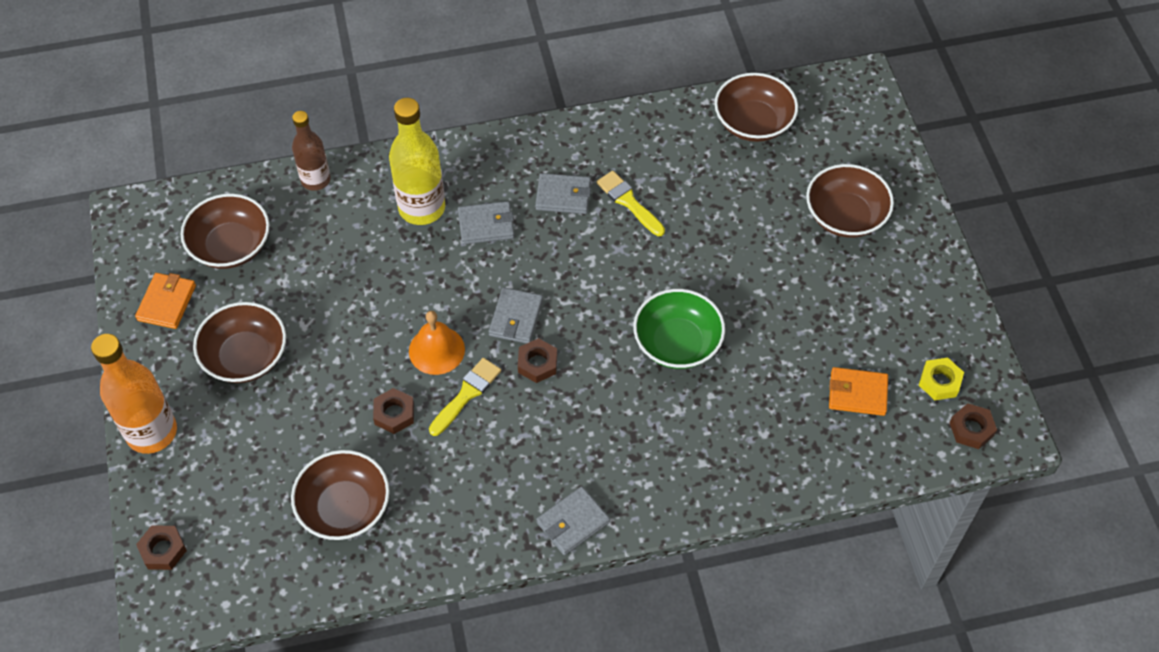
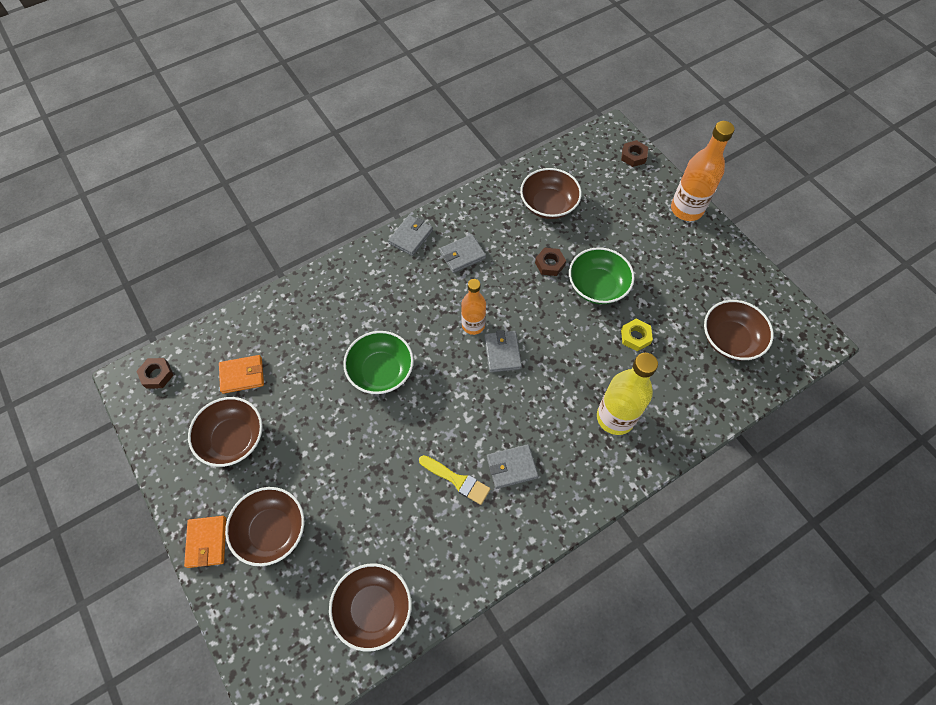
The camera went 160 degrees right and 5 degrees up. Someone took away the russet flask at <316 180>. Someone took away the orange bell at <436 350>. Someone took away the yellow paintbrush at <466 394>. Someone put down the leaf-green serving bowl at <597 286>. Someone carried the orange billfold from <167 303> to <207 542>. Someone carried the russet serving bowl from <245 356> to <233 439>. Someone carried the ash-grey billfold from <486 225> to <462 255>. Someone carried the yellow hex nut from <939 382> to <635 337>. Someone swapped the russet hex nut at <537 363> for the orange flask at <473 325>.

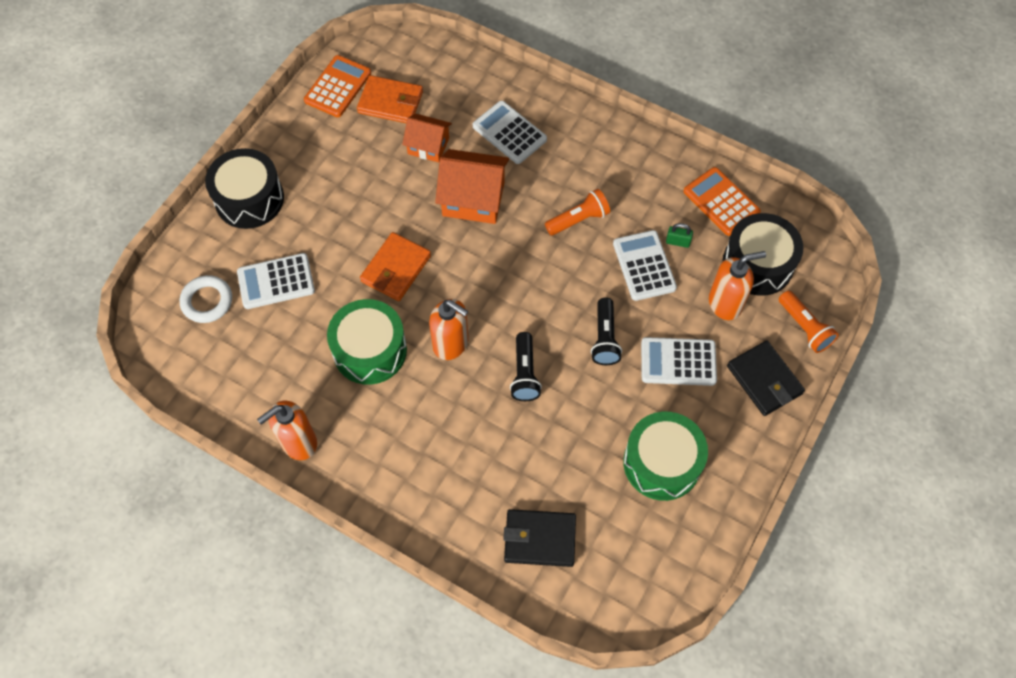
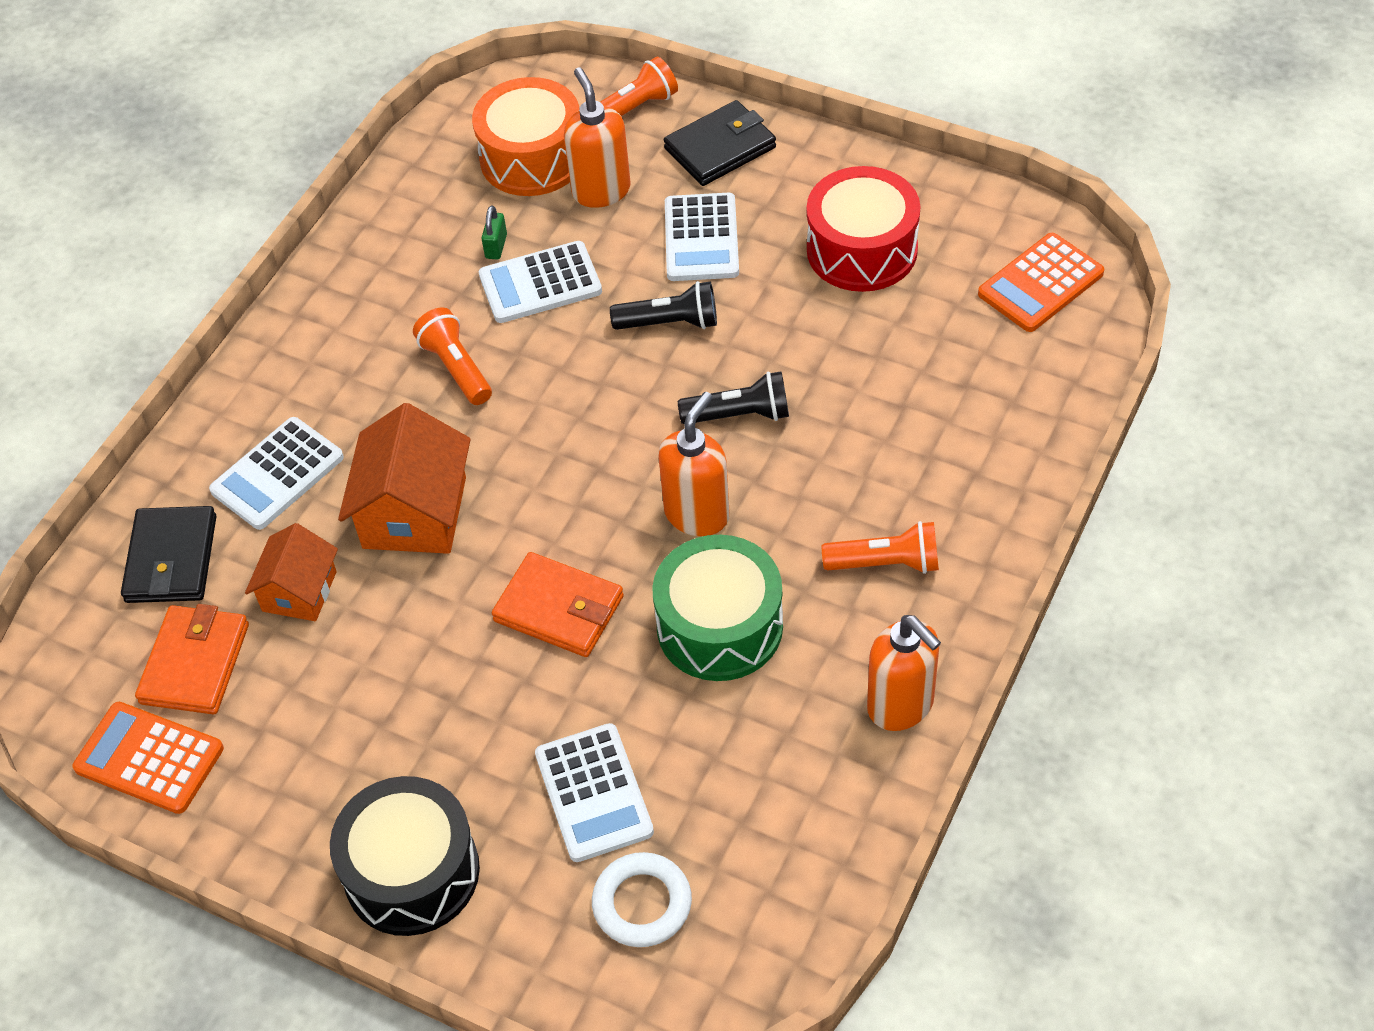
The camera went 90 degrees left and 10 degrees down. Someone put down the orange pocket torch at <886 563>. Someone carried the jet-black billfold from <539 539> to <171 559>. Someone carried the orange adding machine from <721 202> to <1040 284>. Someone repainted the leaf-green snare drum at <662 463>, which became the crimson snare drum at <862 250>. Someone repainted the jet-black snare drum at <757 264>, which became the orange snare drum at <532 157>.

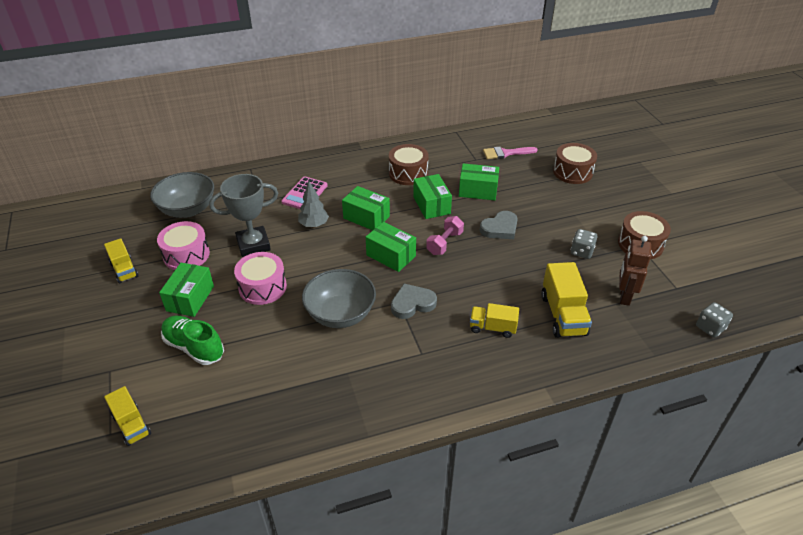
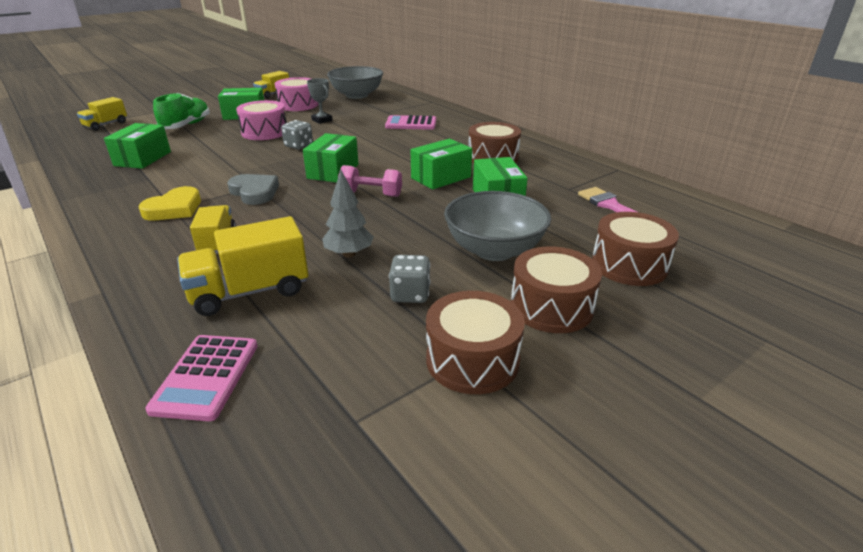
The camera went 70 degrees right and 10 degrees down. Someone took away the ash-grey heart at <500 228>. Someone took away the russet robot at <624 296>. Someone put down the yellow heart at <174 209>. Someone put down the rosy adding machine at <206 377>. Someone put down the russet snare drum at <551 307>. Someone carried the ash-grey toy tree from <314 225> to <349 254>. Someone carried the ash-grey serving bowl from <340 314> to <494 250>. Someone carried the leaf-green package from <366 217> to <143 158>. Someone carried the ash-grey die from <710 327> to <299 146>. Someone scaled the ash-grey award cup at <253 245> by 0.55.

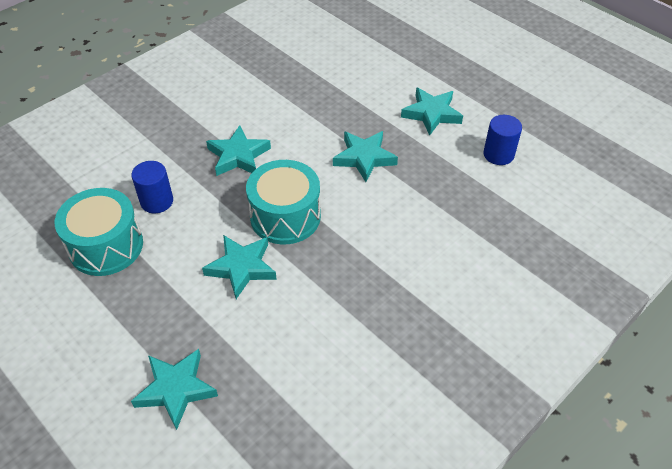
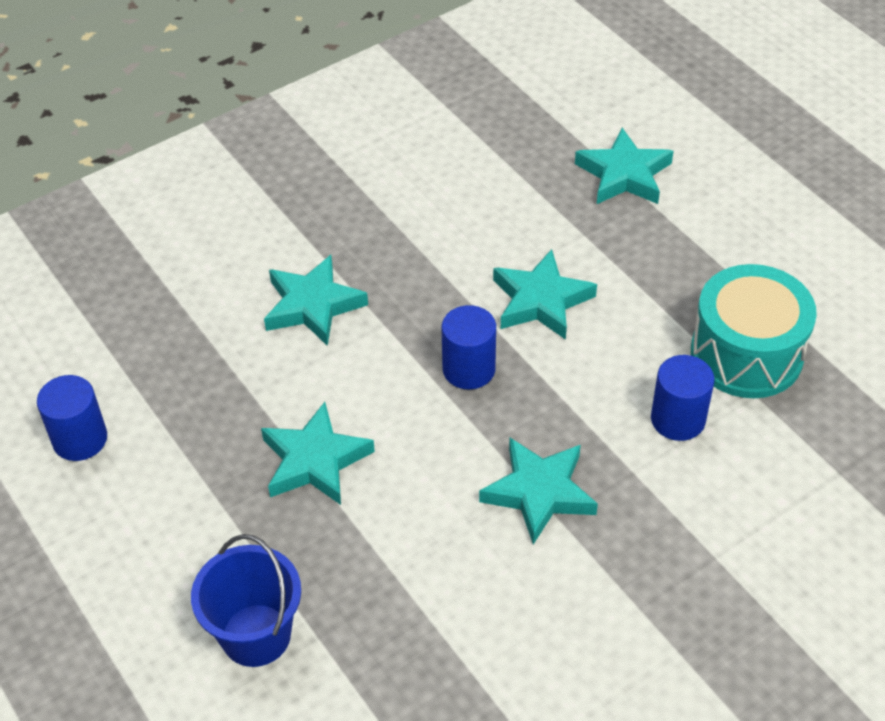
The camera went 170 degrees left and 0 degrees up. Someone put down the cobalt pail at <256 635>. Someone carried the teal five-pointed star from <431 114> to <313 305>. Someone swapped the teal snare drum at <285 216> for the cobalt cylinder shape at <468 369>.

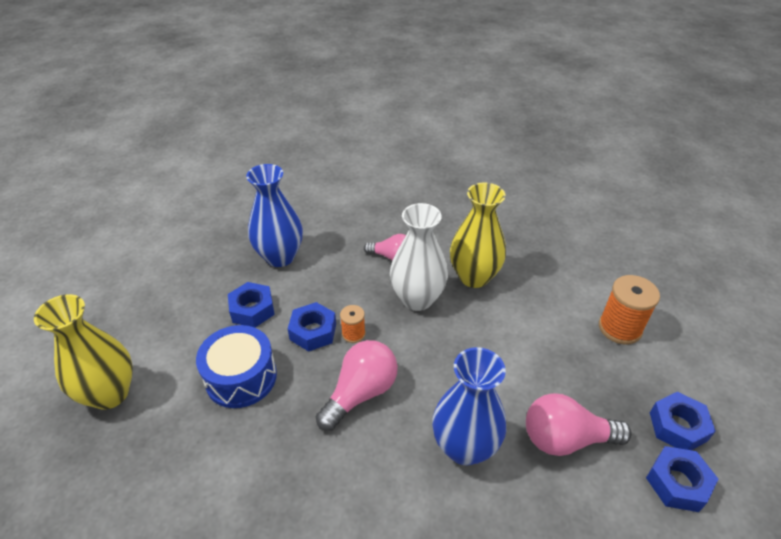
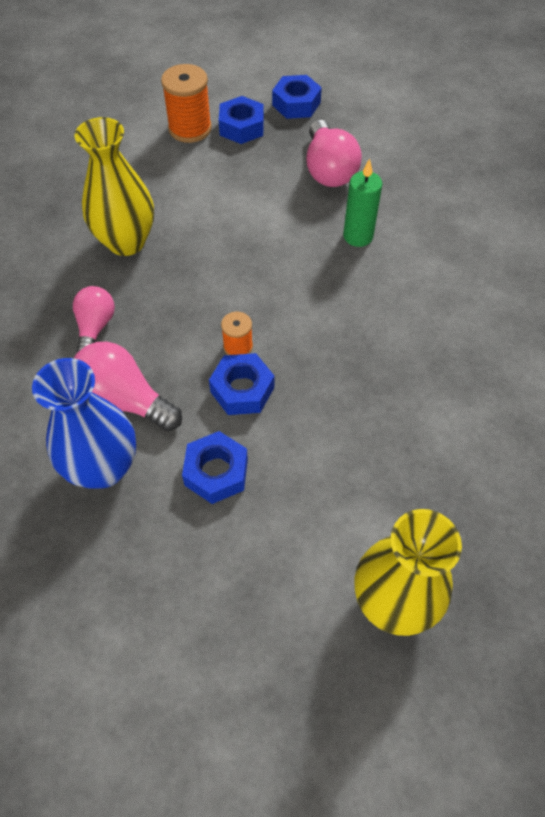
The camera went 100 degrees left and 15 degrees up. Someone took away the cobalt snare drum at <241 377>. Someone took away the white flower vase at <417 299>. Someone carried the rosy lightbulb from <361 393> to <124 400>. Someone carried the cobalt hex nut from <677 483> to <241 127>. Someone swapped the cobalt flower vase at <464 447> for the leaf-green candle at <358 236>.

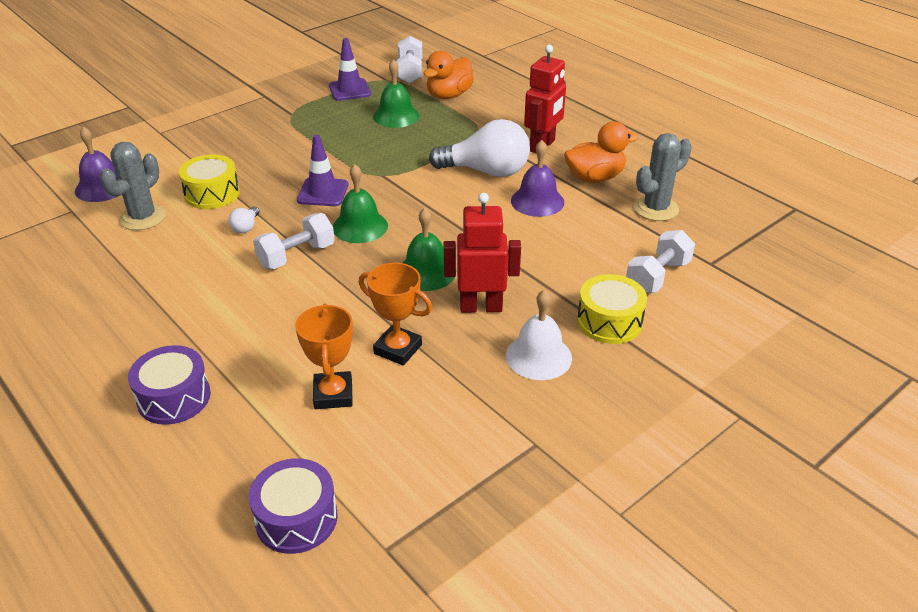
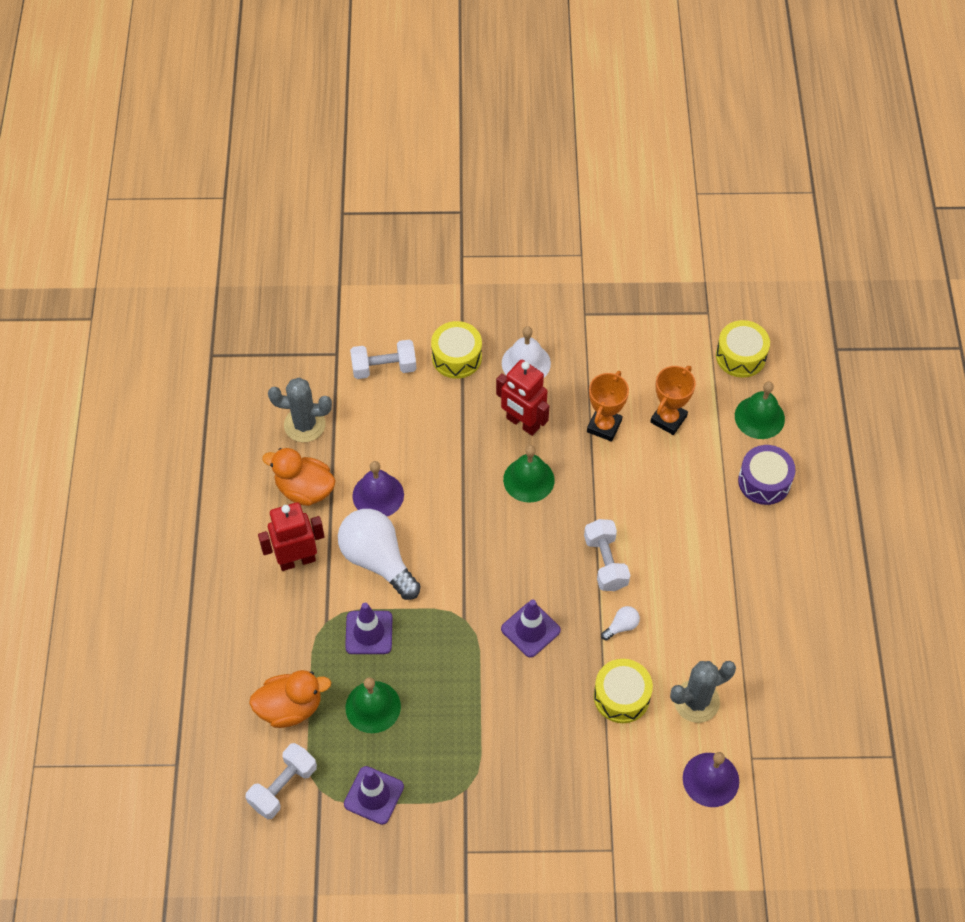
The camera went 140 degrees left and 20 degrees up. Someone put down the purple safety cone at <369 632>. Someone carried the leaf-green bell from <360 226> to <759 417>. Someone repainted the purple snare drum at <296 518>, which became the yellow snare drum at <740 356>. Someone rotated the white free weight at <296 256> by 75 degrees clockwise. Someone rotated the orange award cup at <398 349> by 45 degrees clockwise.

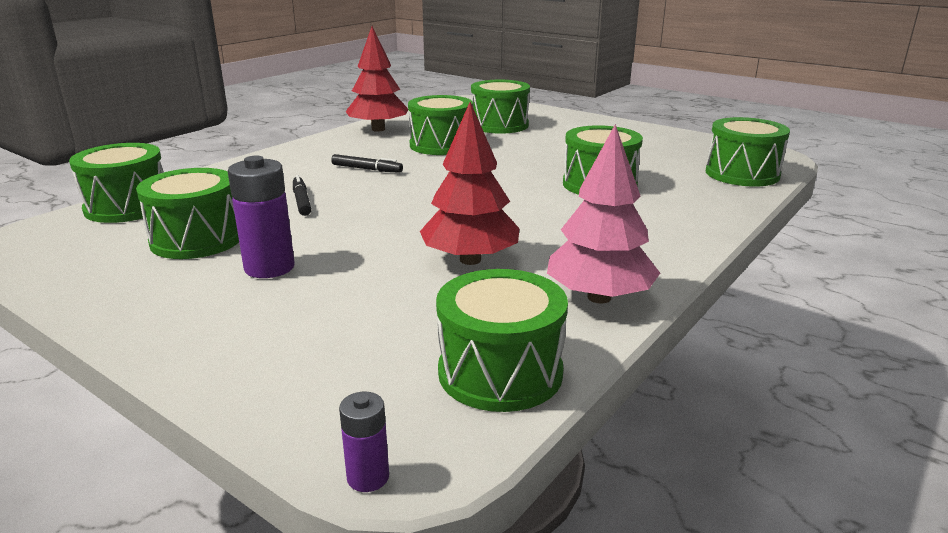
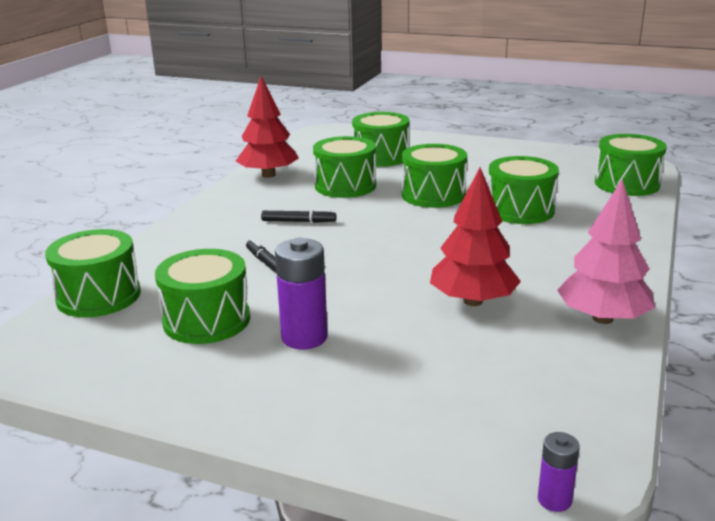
The camera went 15 degrees left and 0 degrees up. Someone carried the leaf-green snare drum from <500 372> to <433 195>.

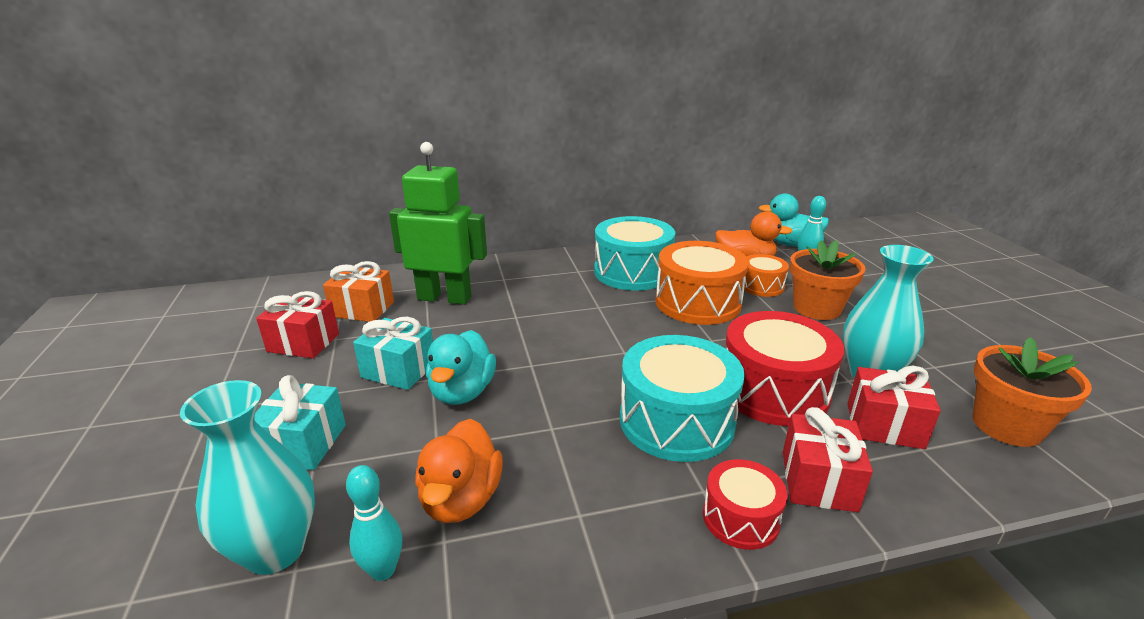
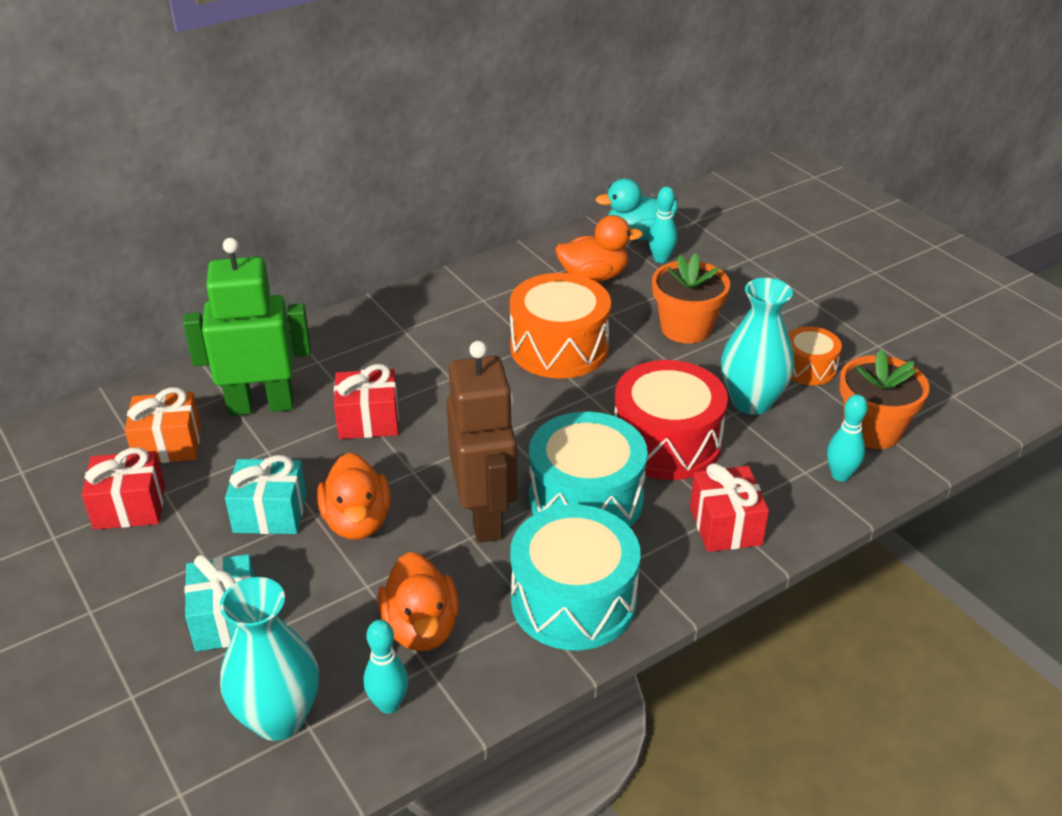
The camera went 20 degrees left and 10 degrees up. Someone took away the crimson snare drum at <740 518>. Someone put down the russet robot at <485 516>. Someone put down the teal tenpin at <840 475>. Someone carried the teal snare drum from <632 272> to <573 600>. Someone carried the orange snare drum from <761 286> to <808 368>. Someone carried the crimson present from <884 425> to <368 420>. Someone repainted the teal rubber duck at <462 392>, which became the orange rubber duck at <357 522>.

